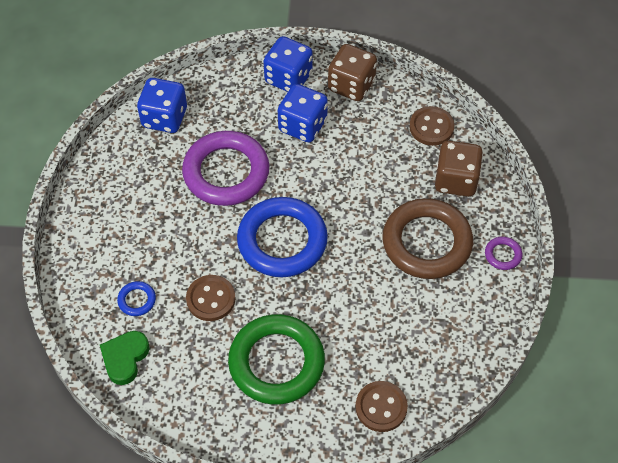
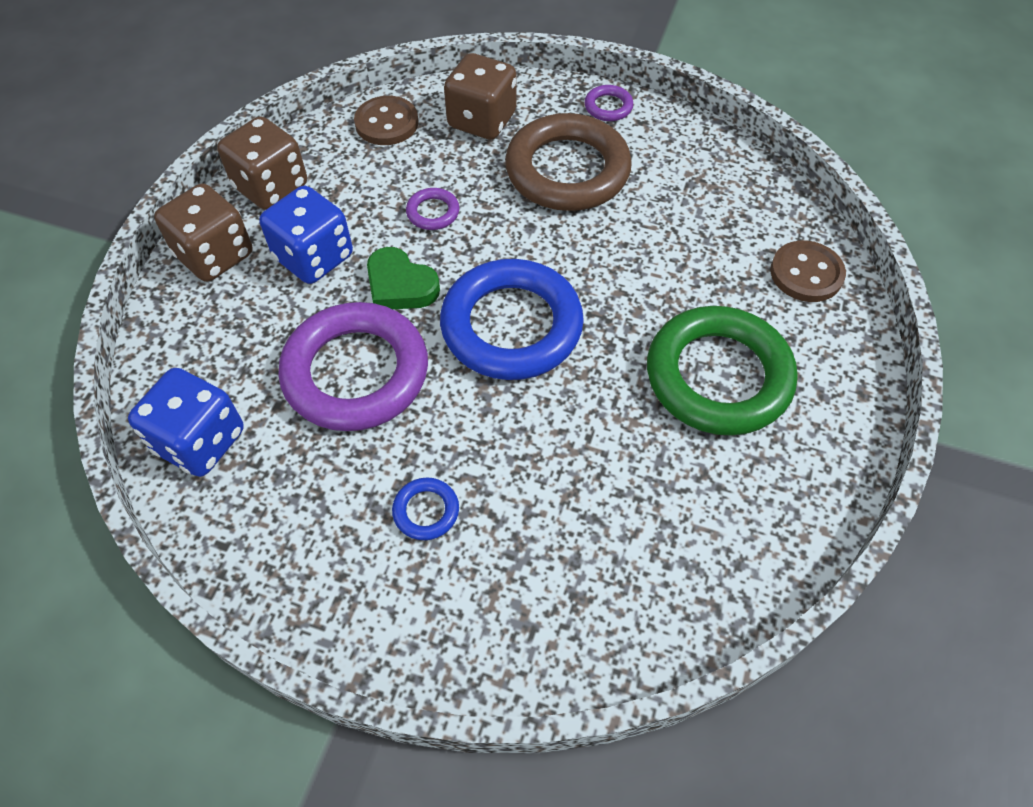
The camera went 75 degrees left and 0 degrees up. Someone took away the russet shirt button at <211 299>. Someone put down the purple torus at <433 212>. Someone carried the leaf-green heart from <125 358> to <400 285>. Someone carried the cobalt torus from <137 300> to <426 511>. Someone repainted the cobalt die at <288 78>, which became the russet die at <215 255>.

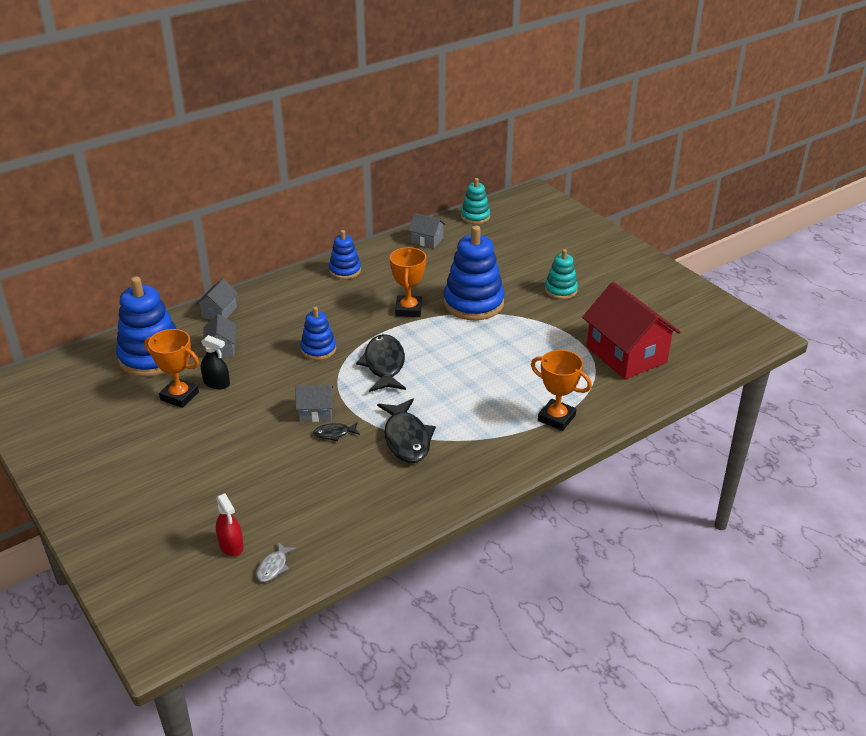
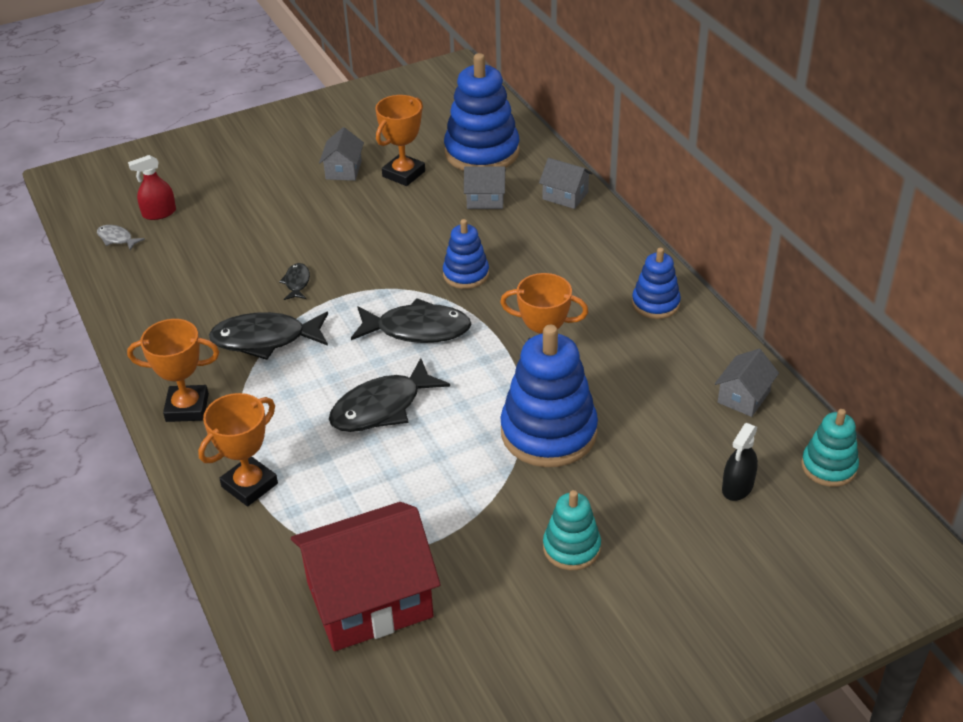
The camera went 100 degrees right and 5 degrees up. Someone put down the orange award cup at <187 408>. Someone put down the jet-black fish at <382 407>. Someone carried the jet-black spray cleaner from <216 383> to <737 487>. Someone carried the ash-grey toy house from <316 412> to <343 170>.

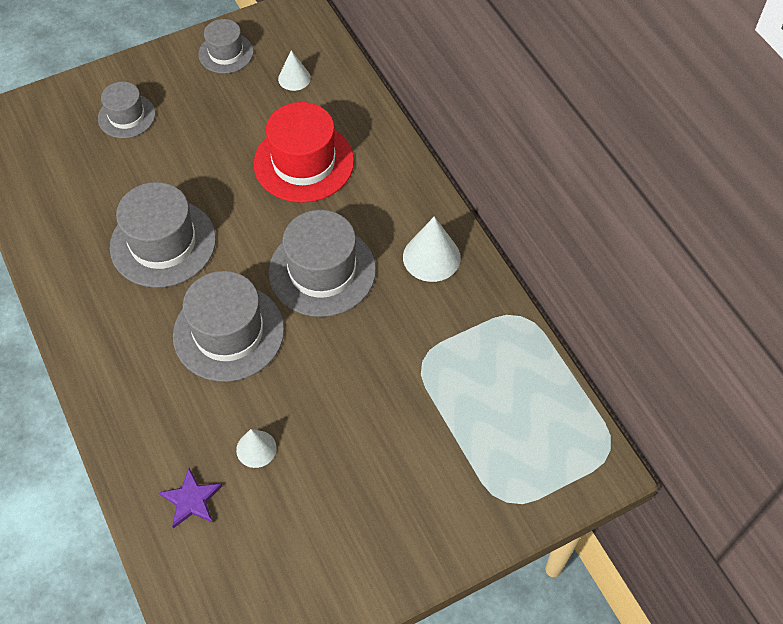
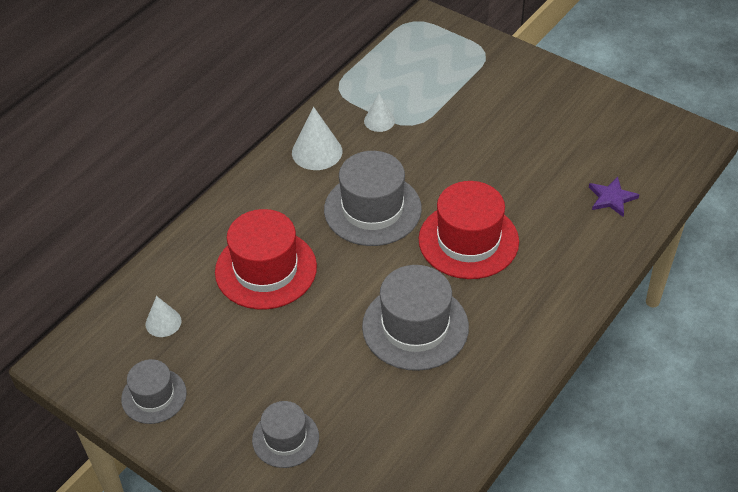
The camera went 115 degrees left and 10 degrees down. Someone carried the white cone from <256 449> to <379 121>. Someone repainted the ash-grey top hat at <228 332>, which became the crimson top hat at <468 240>.

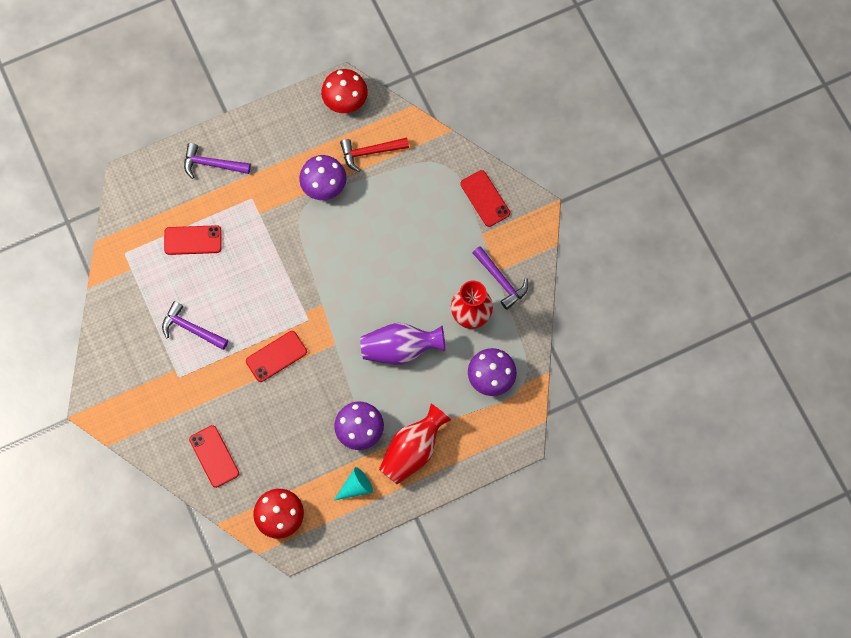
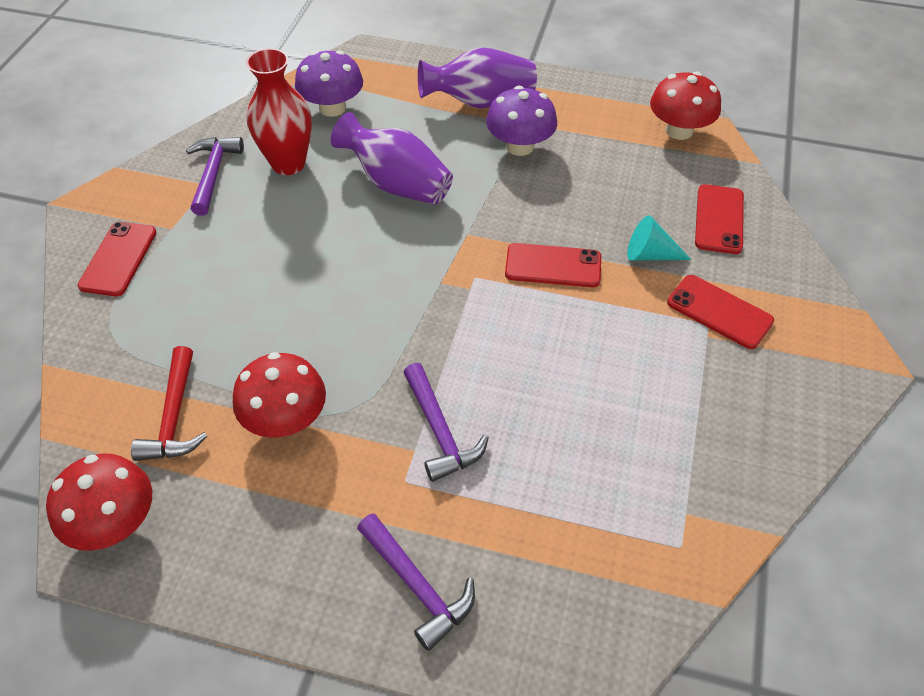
The camera went 140 degrees left and 20 degrees down. Someone carried the purple hammer from <191 329> to <439 431>. Someone carried the crimson mobile phone from <193 240> to <719 312>. Someone carried the teal cone from <356 487> to <650 255>. Someone repainted the purple toadstool at <324 186>, which became the crimson toadstool at <286 419>. Someone repainted the crimson flower vase at <413 450>, which became the purple flower vase at <480 102>. Someone rotated the crimson hammer at <370 152> by 60 degrees clockwise.

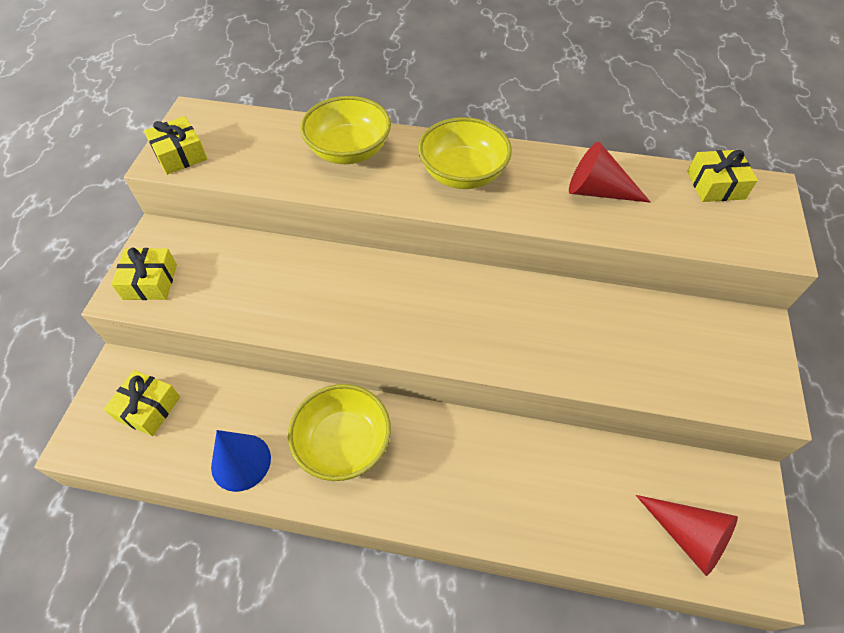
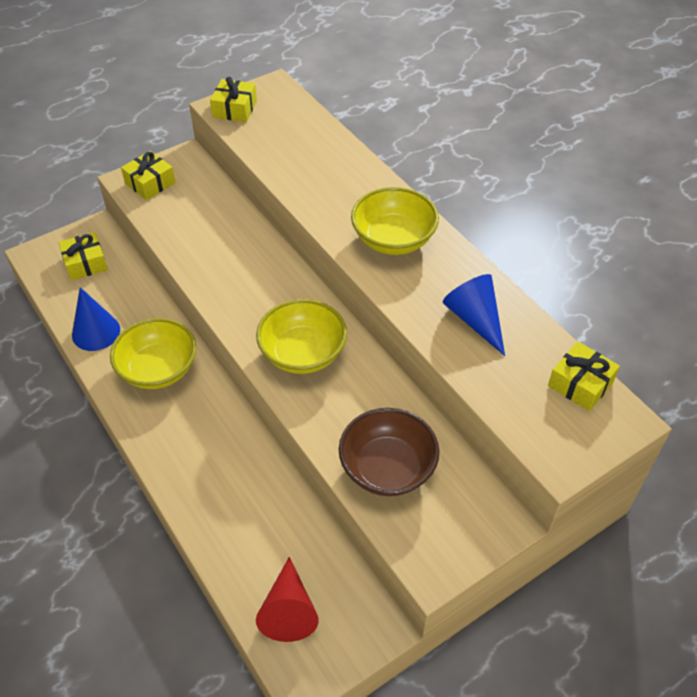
The camera went 45 degrees right and 5 degrees down. Someone put down the russet serving bowl at <387 468>. Someone carried the yellow serving bowl from <349 151> to <303 353>. Someone repainted the crimson cone at <598 191>, which became the cobalt cone at <475 320>.

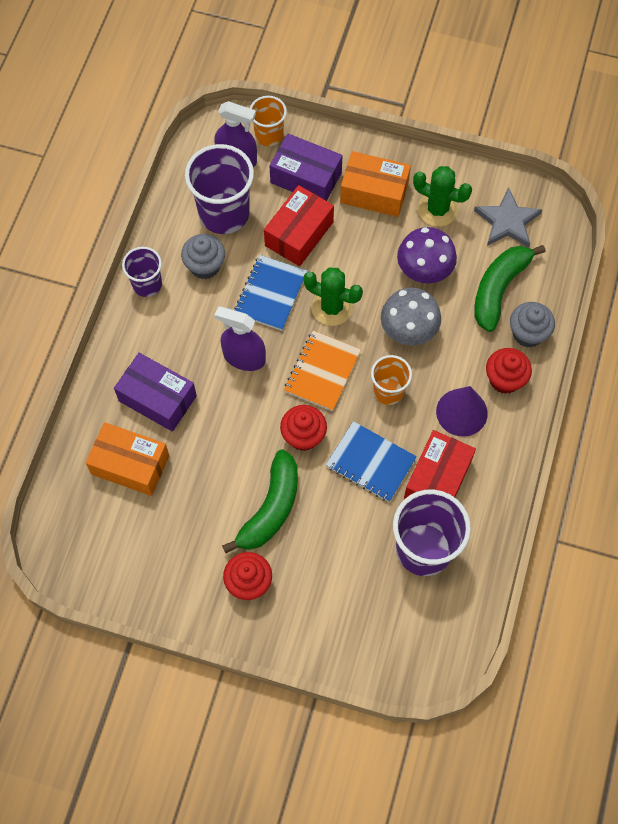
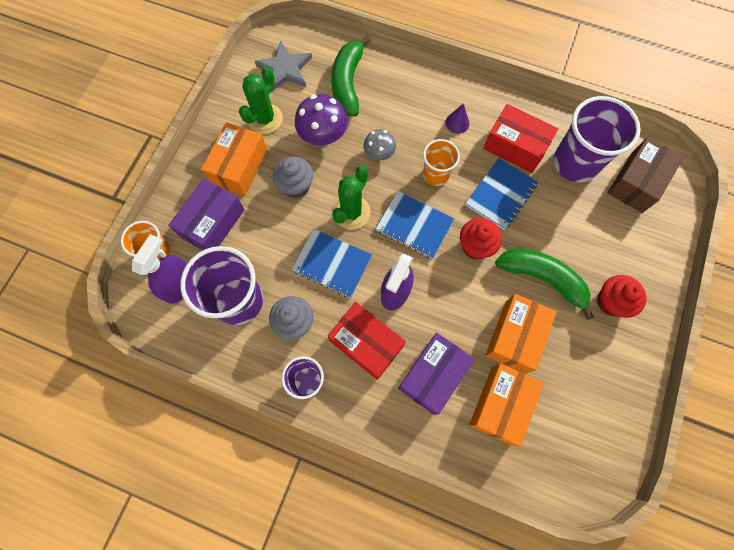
The camera went 85 degrees left and 5 degrees up. Someone took away the crimson muffin at <504 379>. Someone put down the orange package at <515 336>. Someone put down the russet package at <636 182>. Someone carried the crimson package from <299 234> to <366 343>. Someone carried the ash-grey muffin from <528 334> to <296 186>. Someone repainted the orange notepad at <322 372>, which became the cobalt notepad at <414 225>. Someone rotated the leaf-green banana fruit at <499 289> by 60 degrees clockwise. Someone scaled the ash-grey toadstool at <408 330> by 0.62. Someone scaled the purple cone at <461 412> by 0.57.

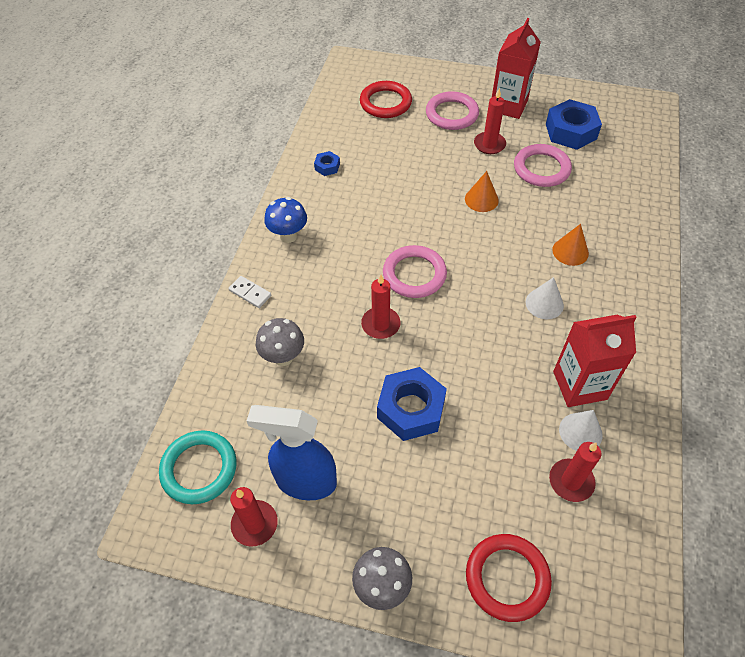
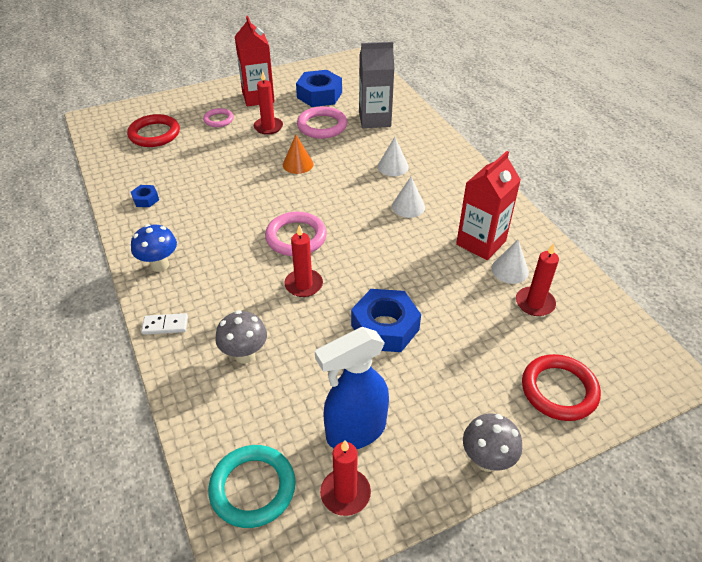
The camera went 40 degrees left and 10 degrees down. Someone put down the ash-grey carton at <374 119>. Someone repainted the orange cone at <570 251>, which became the white cone at <393 166>. Someone scaled the rosy torus at <451 114> by 0.61.

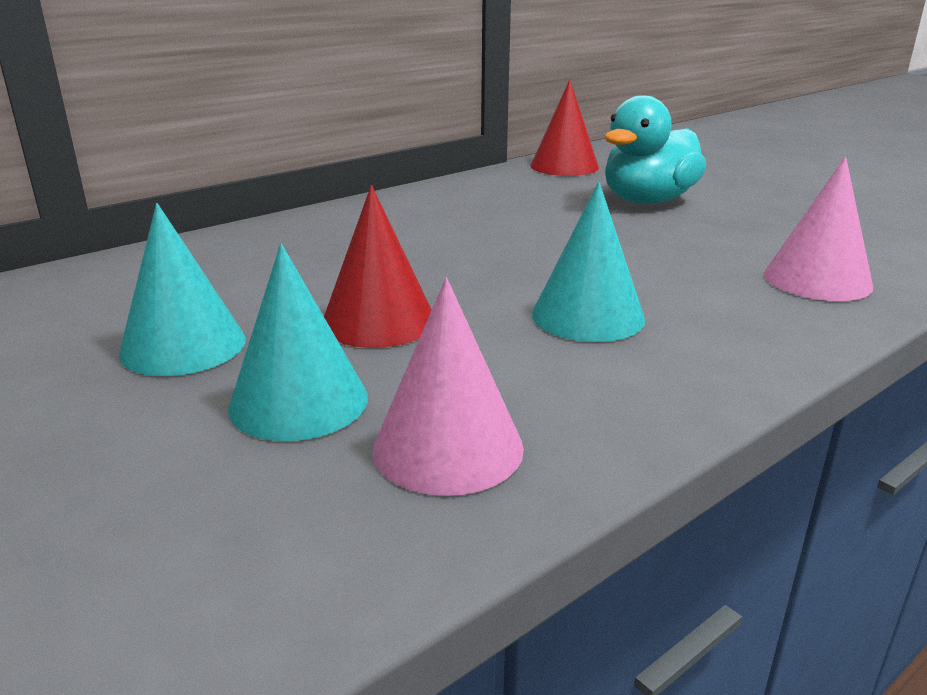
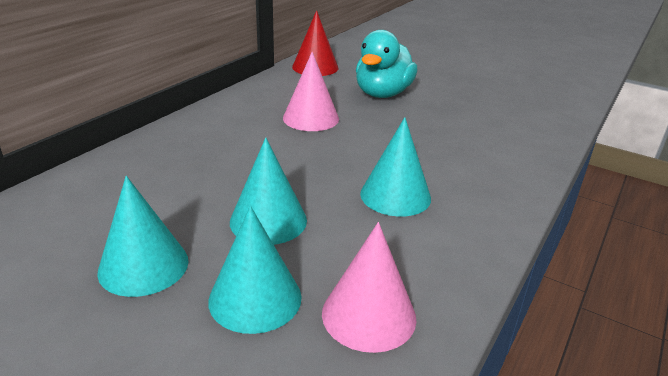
The camera went 20 degrees left and 5 degrees up. Someone carried the rosy cone from <817 280> to <311 118>. Someone repainted the crimson cone at <378 321>, which became the teal cone at <268 221>.

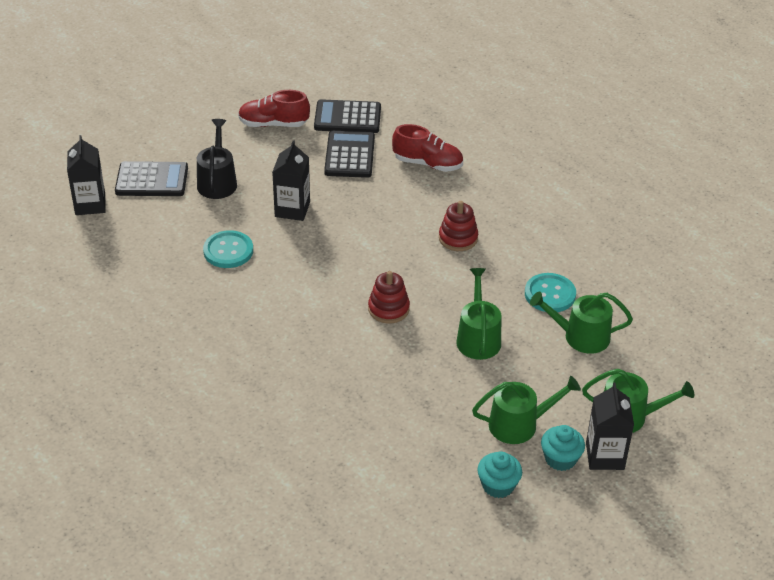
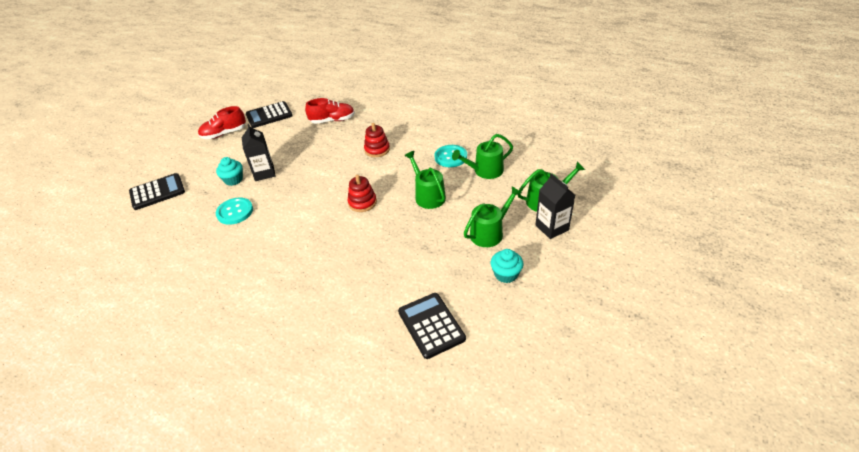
The camera went 25 degrees left and 0 degrees up. Someone took away the jet-black carton at <90 204>. Someone took away the jet-black watering pot at <217 182>. Someone carried the jet-black adding machine from <350 155> to <431 325>. Someone carried the teal muffin from <560 459> to <233 180>.

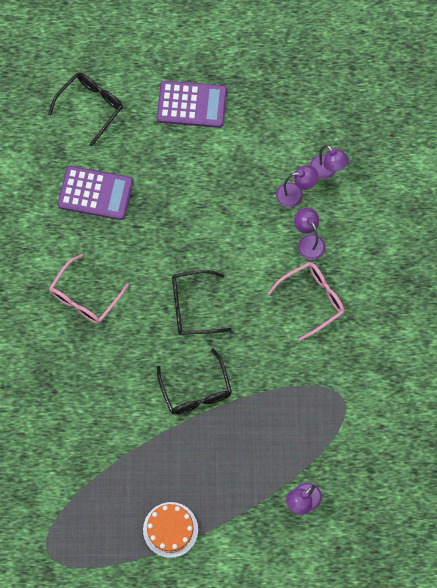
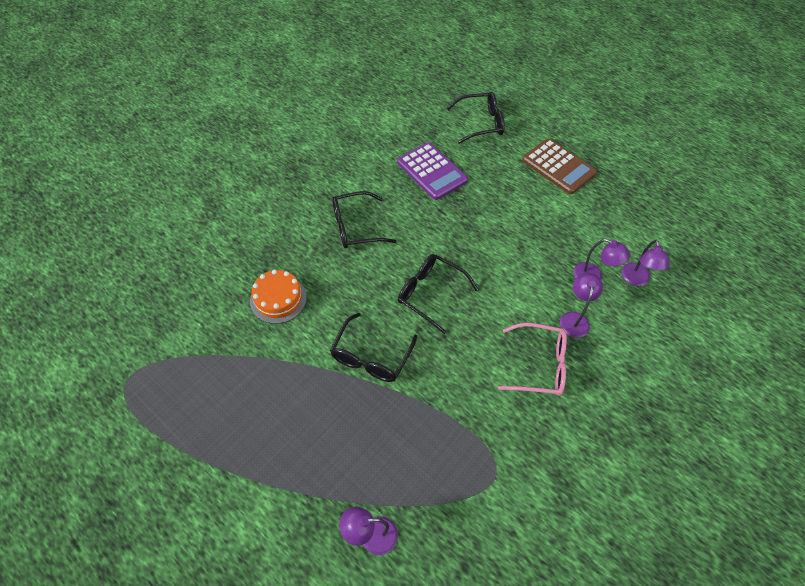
The camera went 40 degrees right and 15 degrees down. Someone carried the orange gateau from <170 529> to <278 299>. Someone repainted the rosy glasses at <85 297>, which became the jet-black glasses at <355 227>. Someone repainted the purple adding machine at <191 105>, which became the russet adding machine at <558 167>.

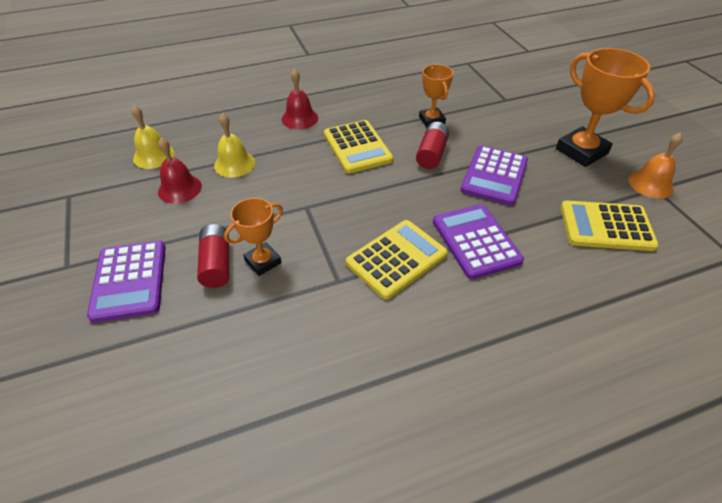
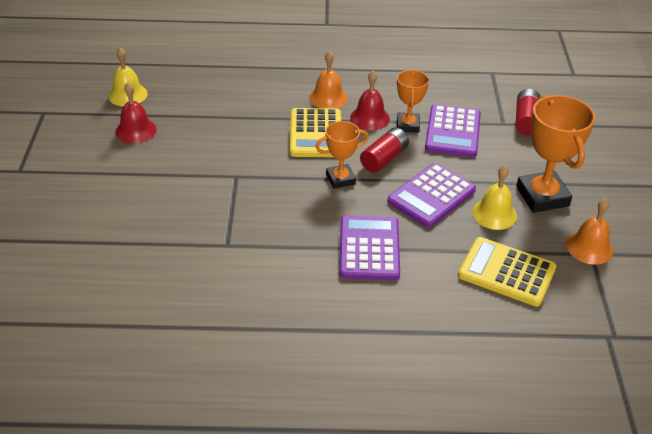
The camera went 20 degrees right and 5 degrees down. Someone took away the yellow adding machine at <396 259>. Someone put down the orange bell at <328 98>. Someone carried the purple adding machine from <130 280> to <453 132>. Someone carried the crimson AA battery from <217 264> to <526 120>. Someone carried the yellow bell from <234 164> to <494 214>. Someone carried the orange award cup from <263 261> to <340 179>. Someone carried the crimson bell from <299 118> to <369 118>.

